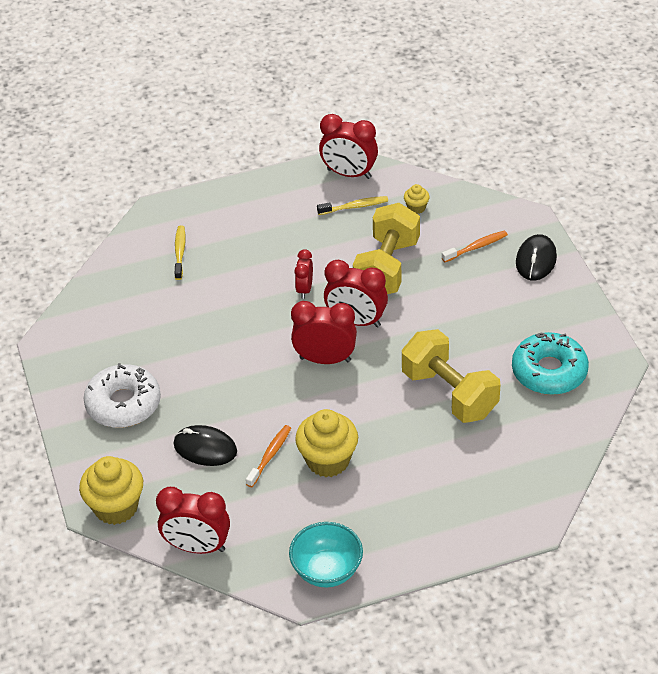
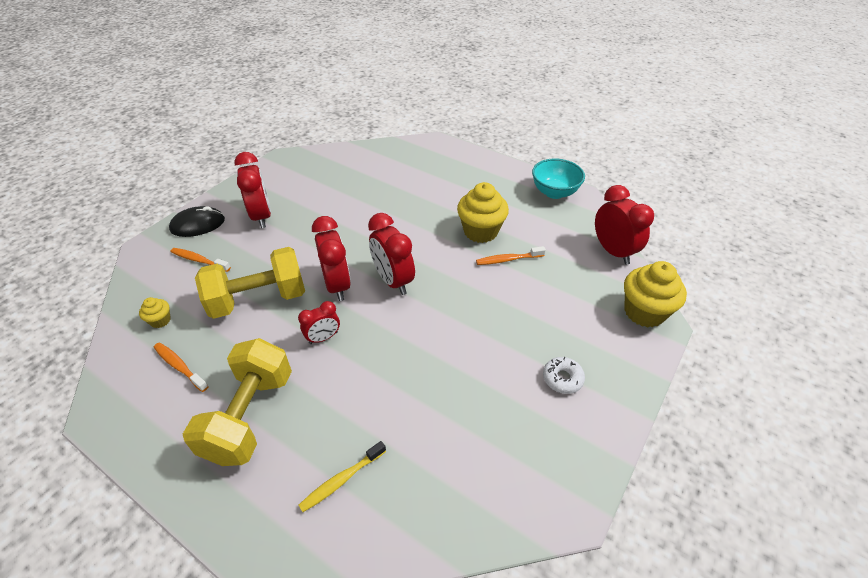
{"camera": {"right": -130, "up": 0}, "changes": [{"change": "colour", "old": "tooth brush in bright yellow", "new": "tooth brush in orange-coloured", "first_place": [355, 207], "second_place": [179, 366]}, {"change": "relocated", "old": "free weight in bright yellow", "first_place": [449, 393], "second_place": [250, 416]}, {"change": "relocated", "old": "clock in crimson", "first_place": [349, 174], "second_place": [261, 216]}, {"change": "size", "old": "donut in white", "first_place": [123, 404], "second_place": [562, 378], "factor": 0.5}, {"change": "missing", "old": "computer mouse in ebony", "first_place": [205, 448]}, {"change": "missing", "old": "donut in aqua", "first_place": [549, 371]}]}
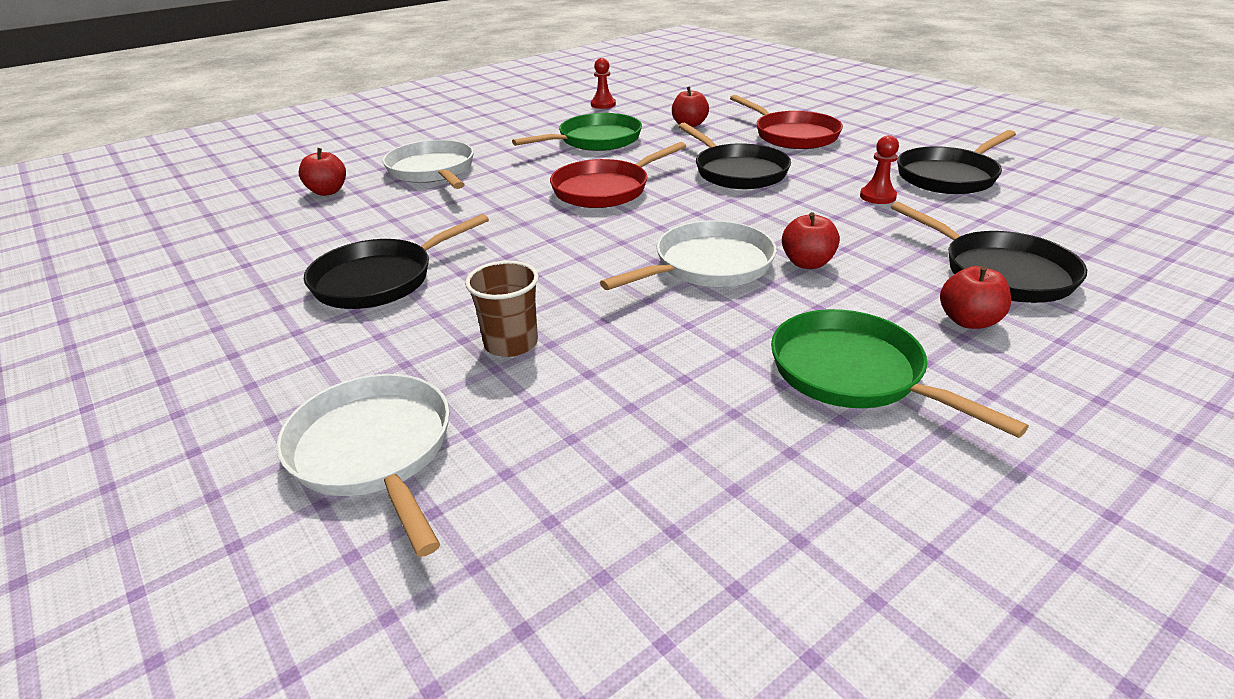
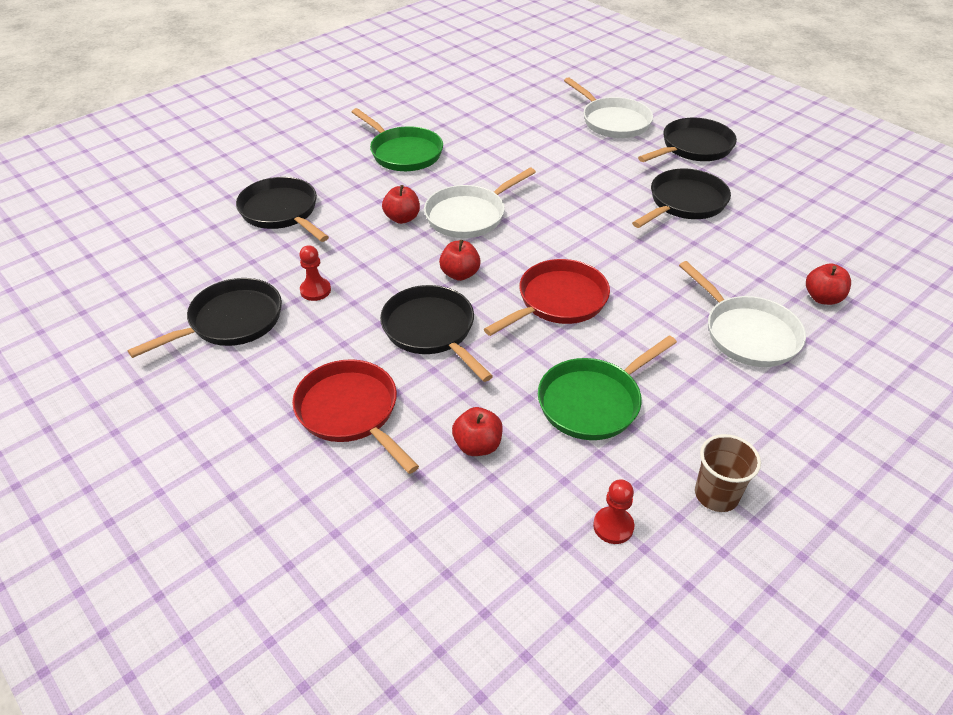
{"camera": {"right": 175, "up": 10}, "changes": [{"change": "relocated", "old": "toy apple in crimson", "first_place": [968, 321], "second_place": [460, 274]}, {"change": "appeared", "new": "frying pan in ebony", "second_place": [693, 147]}, {"change": "relocated", "old": "beaker in russet", "first_place": [511, 343], "second_place": [716, 495]}]}
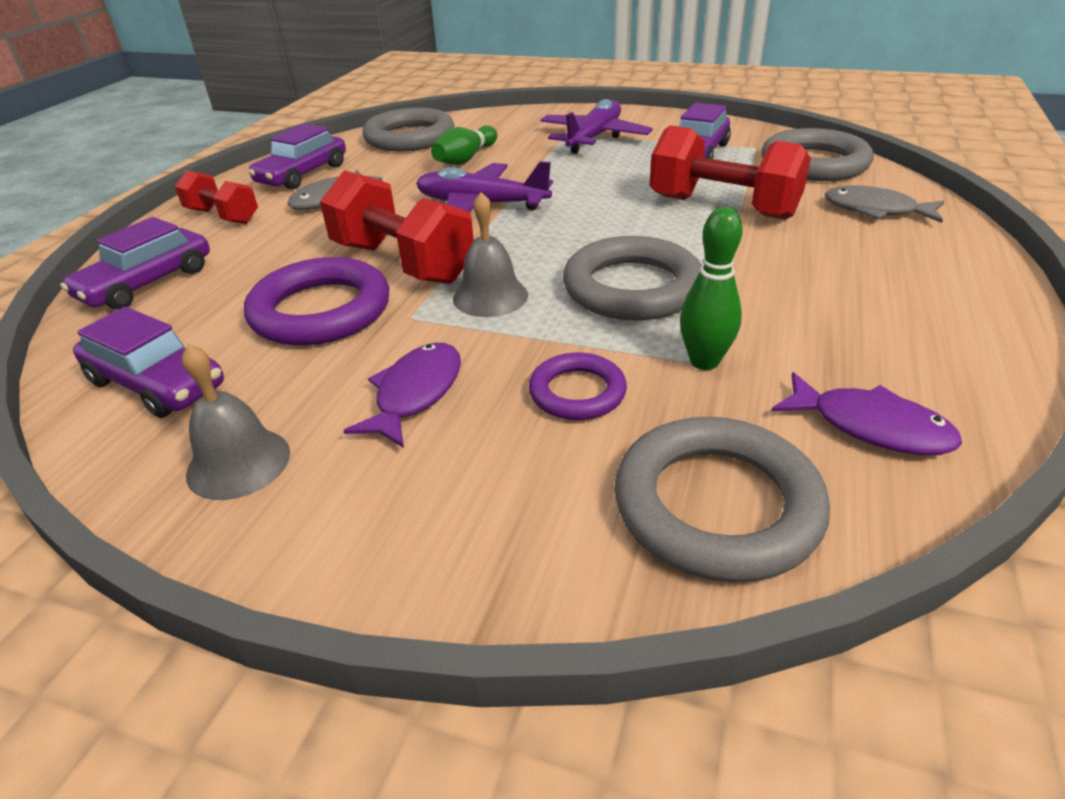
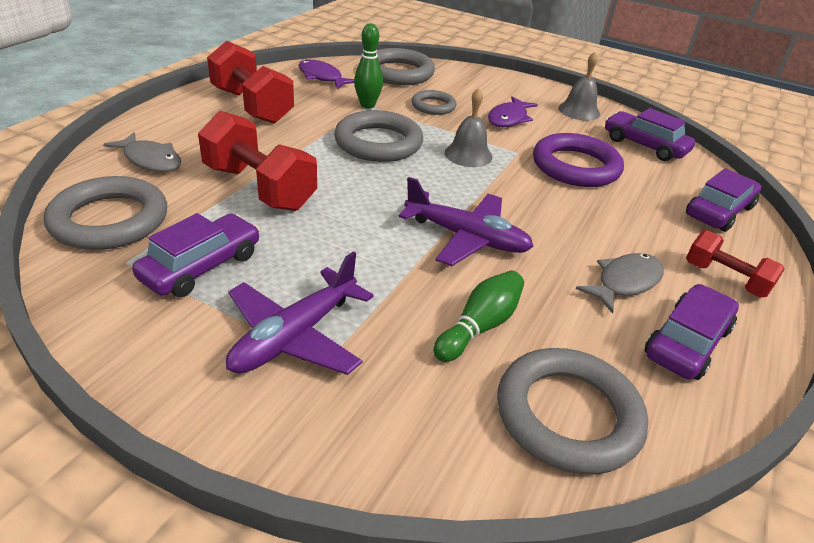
{"camera": {"right": -175, "up": 0}, "changes": [{"change": "relocated", "old": "free weight in crimson", "first_place": [402, 263], "second_place": [252, 106]}, {"change": "colour", "old": "torus in purple", "new": "torus in grey", "first_place": [577, 392], "second_place": [433, 106]}]}
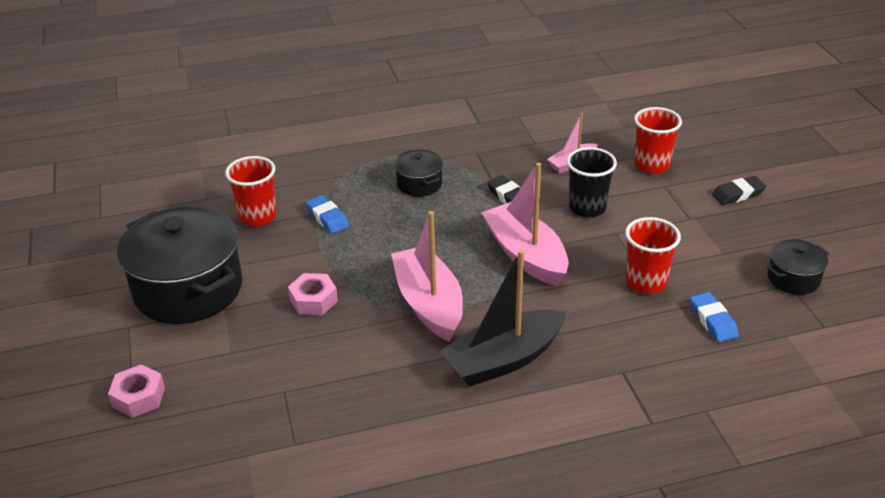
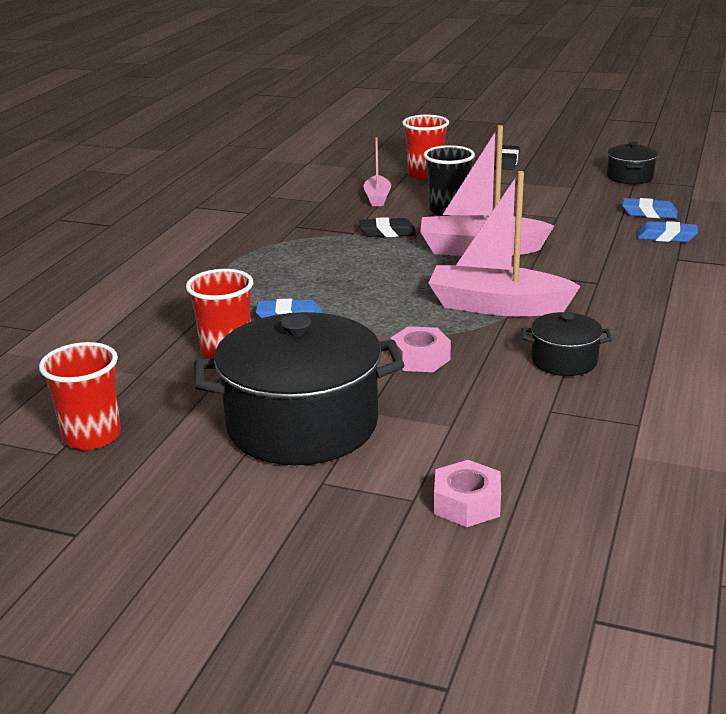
{"camera": {"right": -55, "up": -10}, "changes": [{"change": "relocated", "old": "beaker in crimson", "first_place": [646, 282], "second_place": [92, 436]}, {"change": "relocated", "old": "stockpot in ebony", "first_place": [419, 184], "second_place": [564, 361]}, {"change": "appeared", "new": "gum eraser in blue", "second_place": [666, 237]}, {"change": "missing", "old": "toy boat in ebony", "first_place": [503, 359]}]}
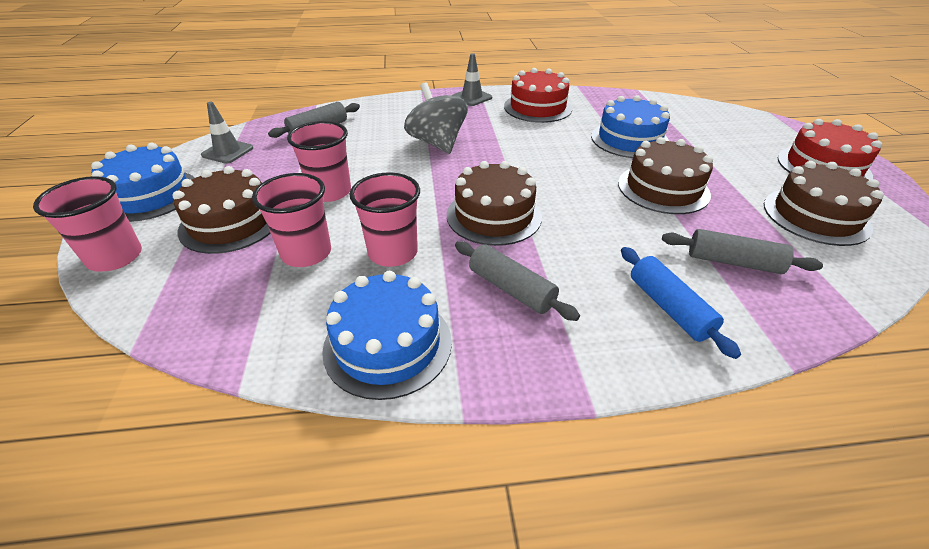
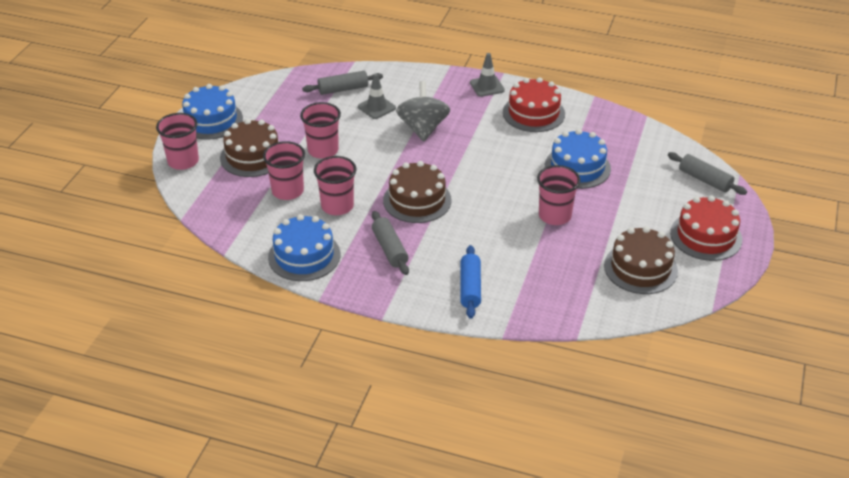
{"camera": {"right": 25, "up": 0}, "changes": [{"change": "relocated", "old": "safety cone in grey", "first_place": [227, 152], "second_place": [376, 107]}, {"change": "exchanged", "old": "gateau in russet", "new": "beaker in pink", "first_place": [663, 188], "second_place": [554, 216]}, {"change": "relocated", "old": "rolling pin in grey", "first_place": [733, 262], "second_place": [705, 180]}]}
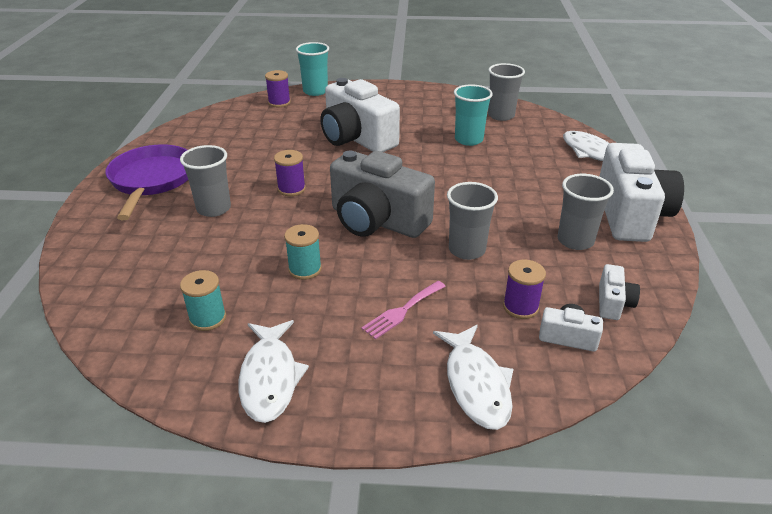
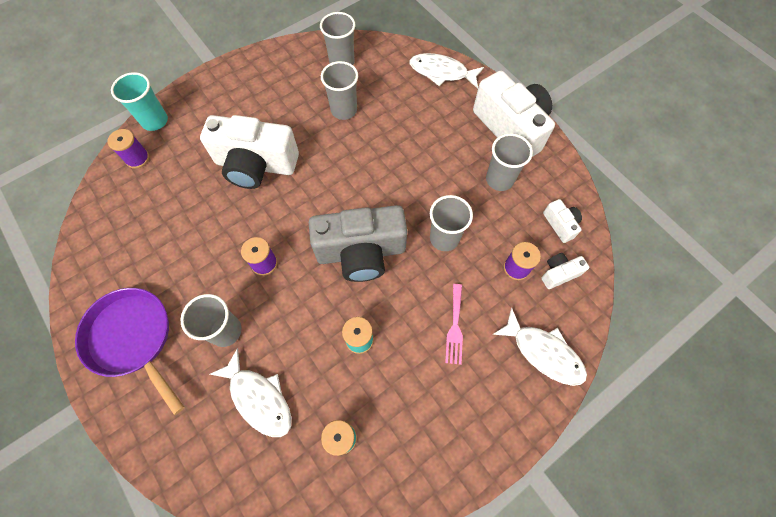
{"camera": {"right": -40, "up": 30}, "changes": [{"change": "relocated", "old": "fish in white", "first_place": [270, 378], "second_place": [259, 398]}, {"change": "colour", "old": "beaker in aqua", "new": "beaker in grey", "first_place": [468, 140], "second_place": [344, 110]}]}
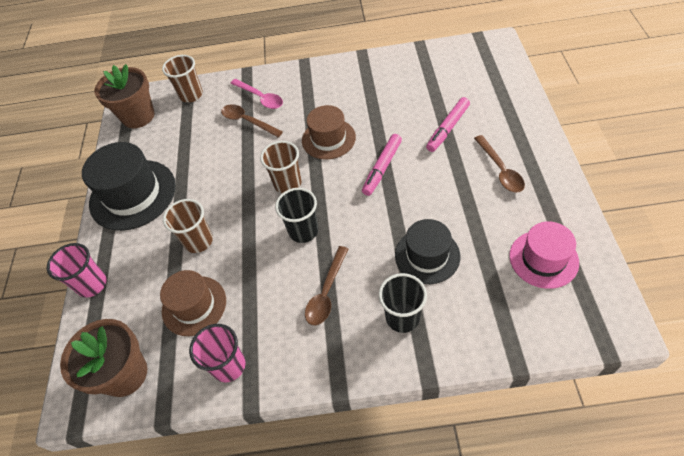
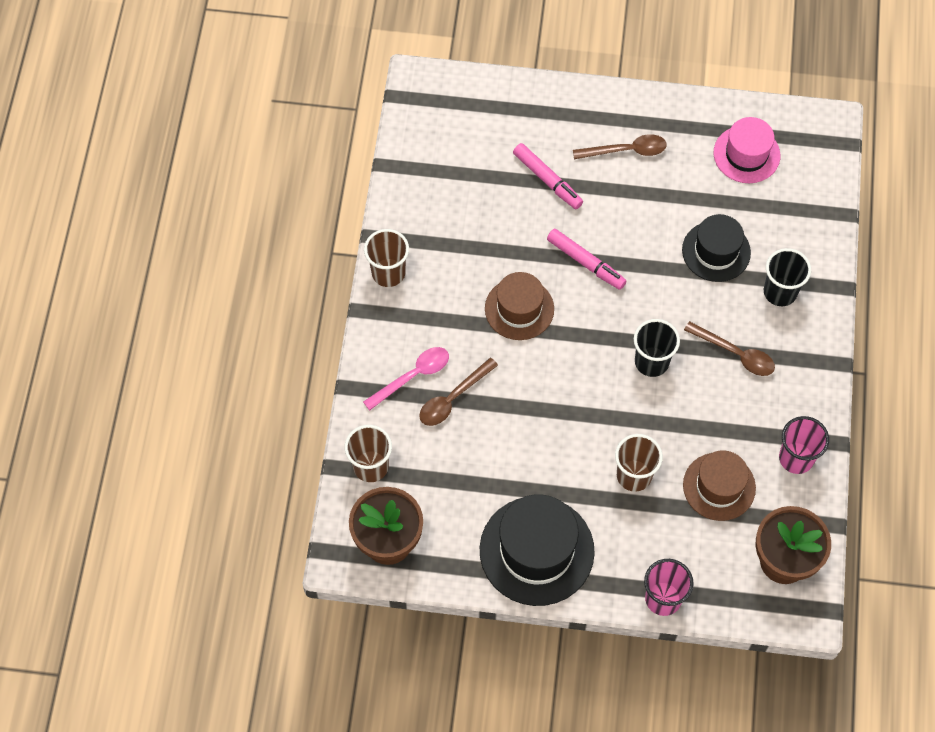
{"camera": {"right": -85, "up": 10}, "changes": [{"change": "relocated", "old": "beaker in russet", "first_place": [287, 183], "second_place": [388, 273]}]}
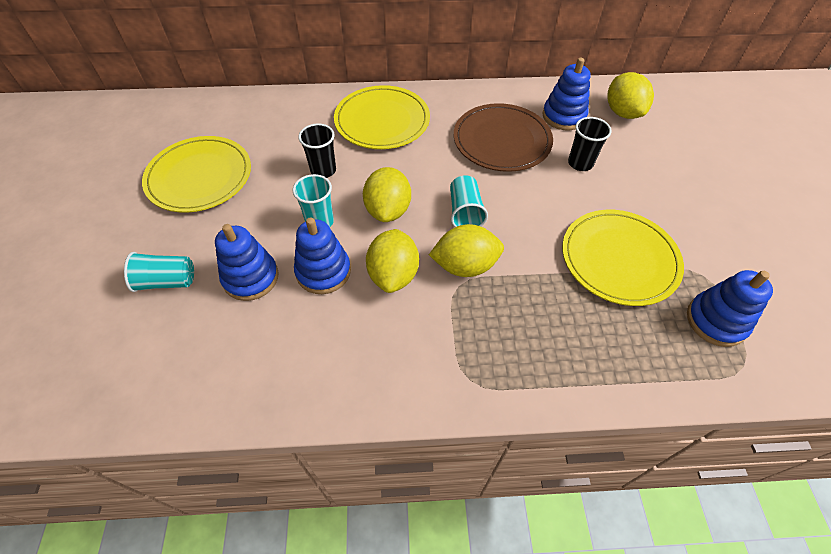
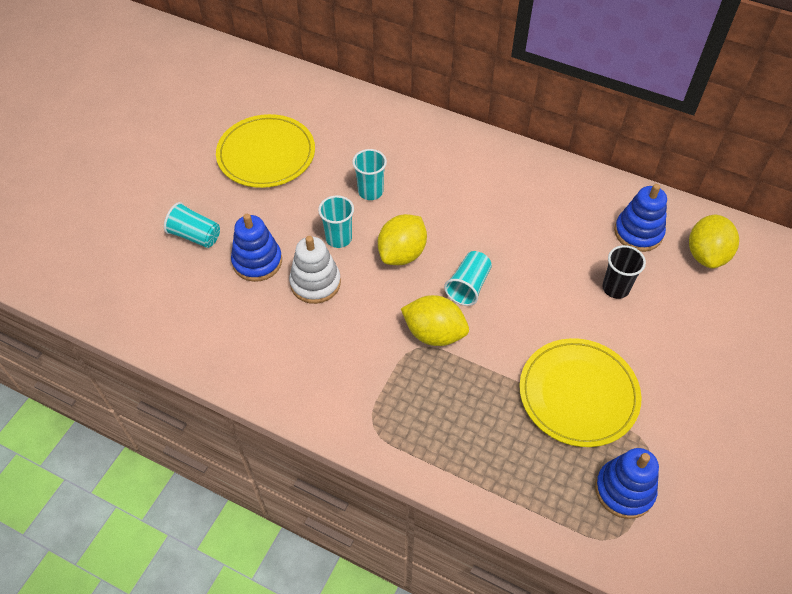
{"camera": {"right": 30, "up": 0}, "changes": [{"change": "colour", "old": "stacking toy in blue", "new": "stacking toy in white", "first_place": [323, 271], "second_place": [315, 283]}, {"change": "colour", "old": "beaker in ebony", "new": "beaker in aqua", "first_place": [323, 170], "second_place": [370, 191]}, {"change": "missing", "old": "plate in bright yellow", "first_place": [382, 121]}, {"change": "missing", "old": "citrus fruit in bright yellow", "first_place": [393, 274]}, {"change": "missing", "old": "plate in russet", "first_place": [502, 141]}]}
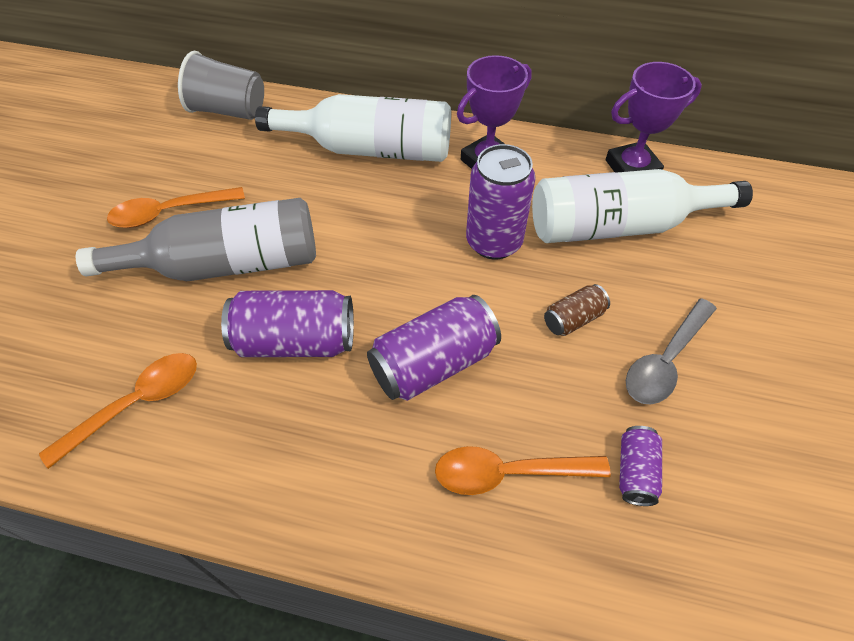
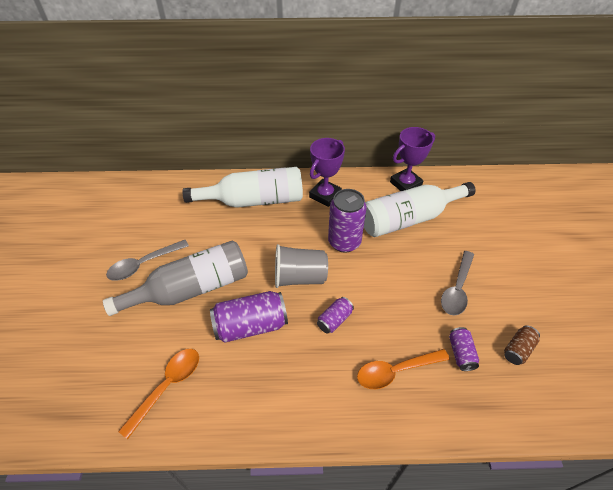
{"camera": {"right": -15, "up": -5}, "changes": [{"change": "colour", "old": "teaspoon in orange-coloured", "new": "teaspoon in grey", "first_place": [169, 213], "second_place": [143, 264]}, {"change": "relocated", "old": "beaker in grey", "first_place": [229, 110], "second_place": [299, 277]}, {"change": "size", "old": "soda can in purple", "first_place": [433, 363], "second_place": [334, 320], "factor": 0.53}, {"change": "relocated", "old": "soda can in russet", "first_place": [573, 319], "second_place": [518, 349]}]}
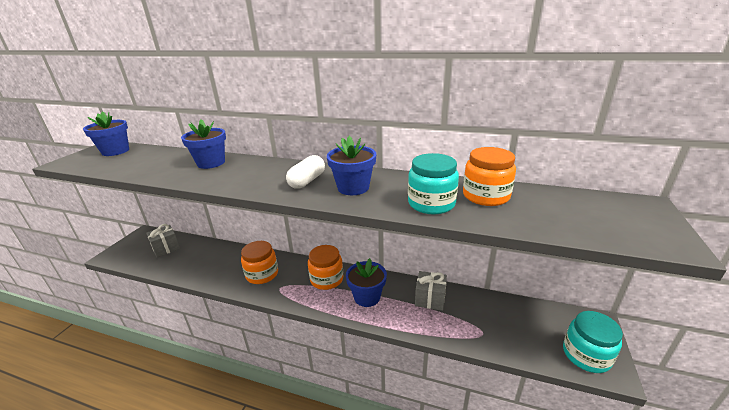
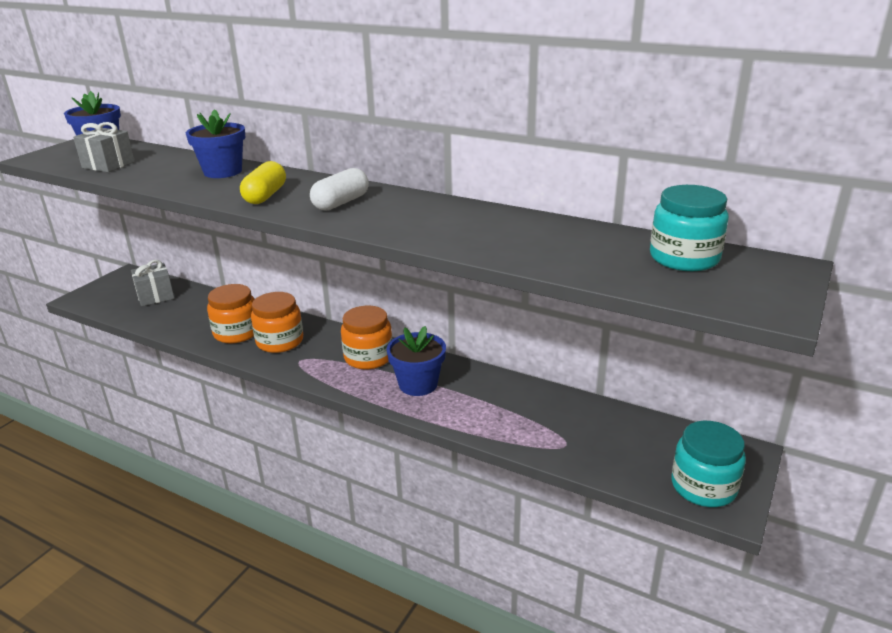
{"camera": {"right": 10, "up": 0}, "changes": [{"change": "relocated", "old": "wrapped gift in grey", "first_place": [430, 299], "second_place": [108, 165]}, {"change": "relocated", "old": "preserve jar in orange-coloured", "first_place": [486, 196], "second_place": [236, 332]}, {"change": "appeared", "new": "pill in bright yellow", "second_place": [265, 196]}, {"change": "relocated", "old": "preserve jar in aqua", "first_place": [431, 203], "second_place": [684, 258]}, {"change": "missing", "old": "potted plant in blue", "first_place": [353, 187]}]}
